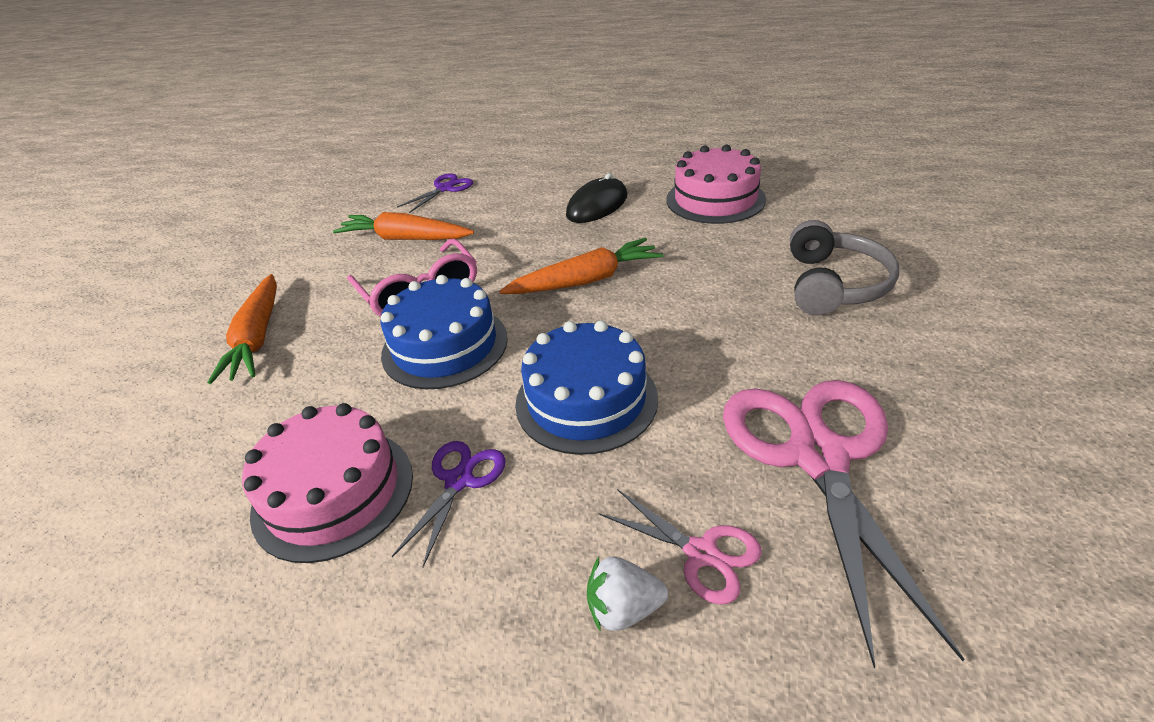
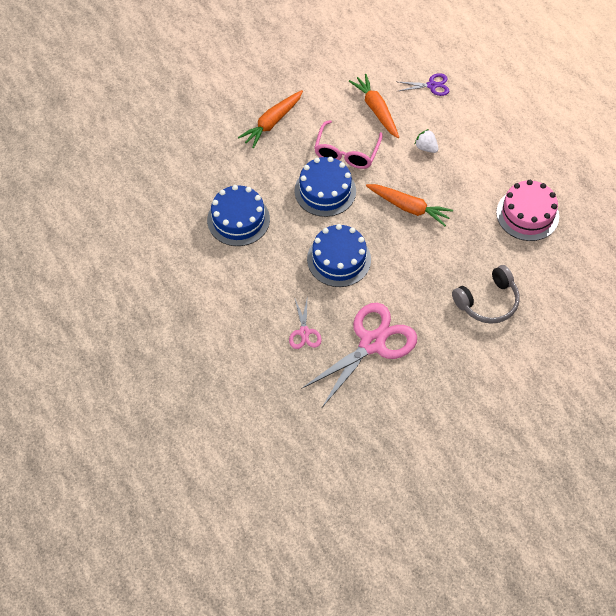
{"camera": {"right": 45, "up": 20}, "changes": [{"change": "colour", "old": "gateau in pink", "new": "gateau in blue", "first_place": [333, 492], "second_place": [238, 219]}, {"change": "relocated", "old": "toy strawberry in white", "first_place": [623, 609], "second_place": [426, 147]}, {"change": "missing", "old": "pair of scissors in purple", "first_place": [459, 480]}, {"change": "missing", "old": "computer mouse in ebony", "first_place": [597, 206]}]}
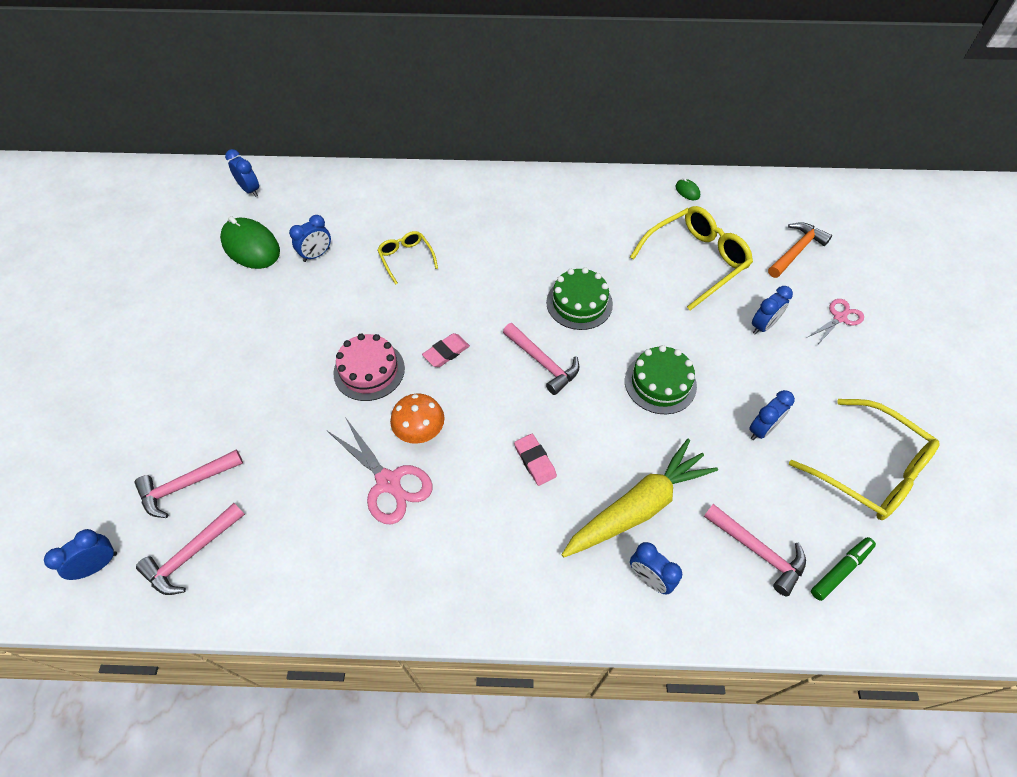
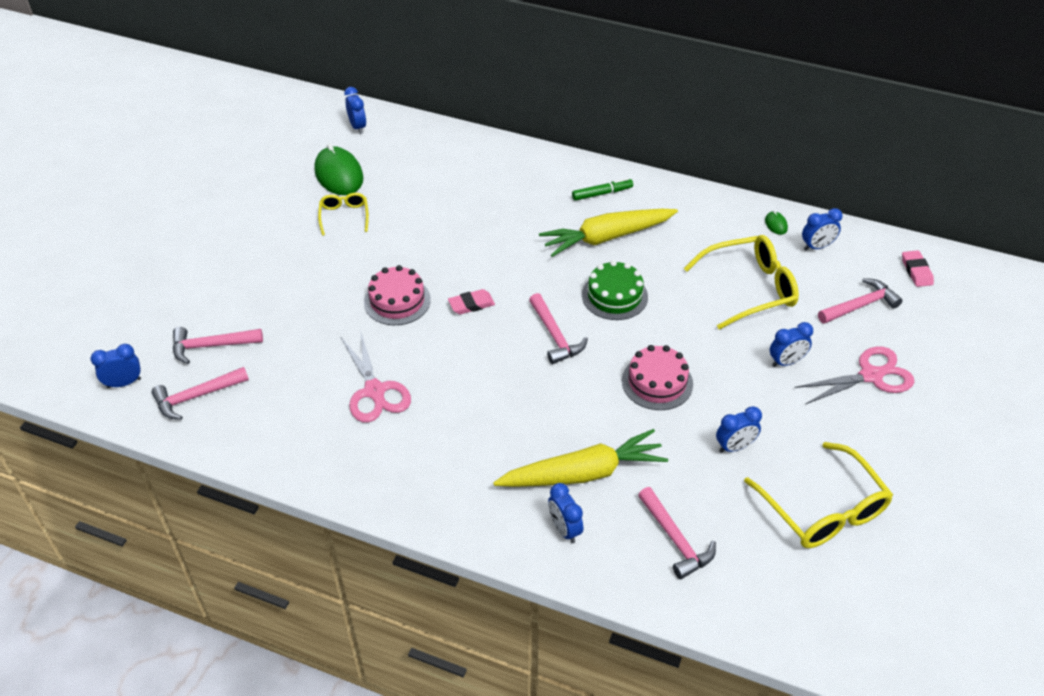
{"camera": {"right": 20, "up": -10}, "changes": [{"change": "relocated", "old": "glasses in bright yellow", "first_place": [406, 258], "second_place": [344, 216]}, {"change": "appeared", "new": "root vegetable in bright yellow", "second_place": [606, 238]}, {"change": "relocated", "old": "marker in leaf-green", "first_place": [840, 570], "second_place": [602, 193]}, {"change": "colour", "old": "gateau in leaf-green", "new": "gateau in pink", "first_place": [660, 383], "second_place": [657, 382]}, {"change": "size", "old": "pair of scissors in pink", "first_place": [839, 318], "second_place": [870, 376], "factor": 1.65}, {"change": "relocated", "old": "clock in blue", "first_place": [316, 255], "second_place": [817, 247]}, {"change": "colour", "old": "claw hammer in orange-coloured", "new": "claw hammer in pink", "first_place": [796, 251], "second_place": [860, 305]}, {"change": "relocated", "old": "gum eraser in pink", "first_place": [535, 461], "second_place": [916, 271]}, {"change": "missing", "old": "fungus in orange-coloured", "first_place": [420, 430]}]}
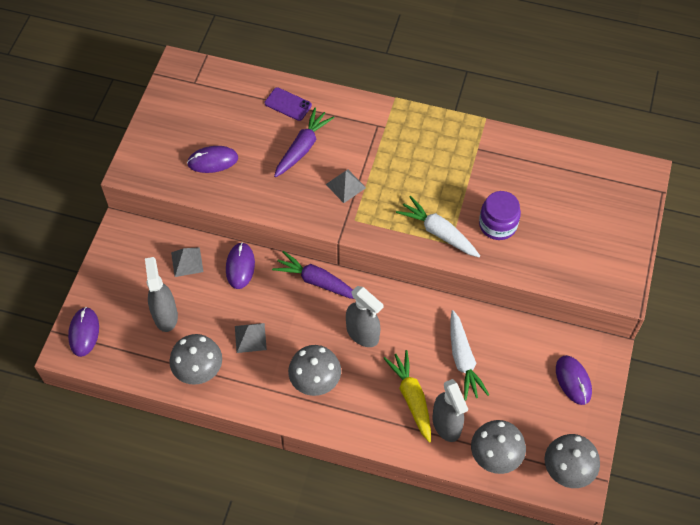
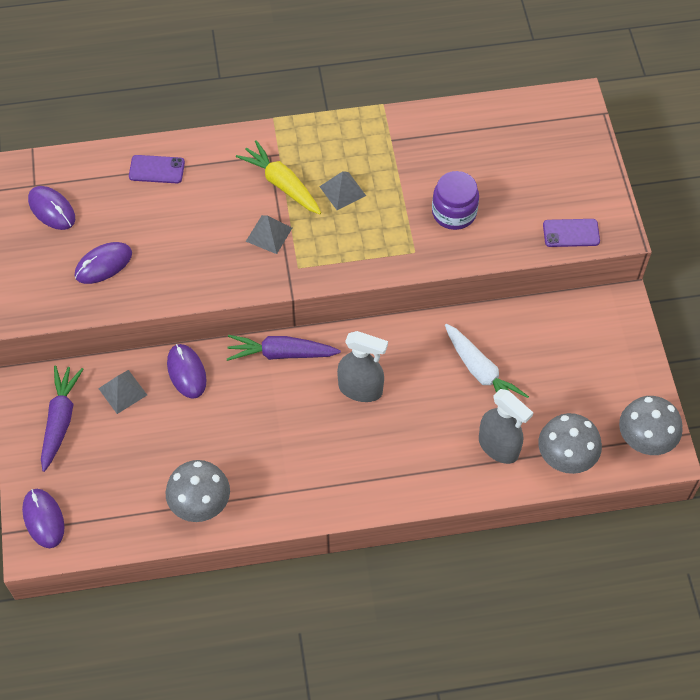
{"camera": {"right": -25, "up": 0}, "changes": [{"change": "relocated", "old": "computer mouse in purple", "first_place": [573, 380], "second_place": [52, 209]}, {"change": "relocated", "old": "root vegetable in purple", "first_place": [302, 148], "second_place": [60, 420]}, {"change": "relocated", "old": "root vegetable in bright yellow", "first_place": [411, 397], "second_place": [281, 184]}, {"change": "relocated", "old": "pyramid in grey", "first_place": [250, 337], "second_place": [342, 191]}, {"change": "appeared", "new": "smartphone in purple", "second_place": [571, 233]}, {"change": "missing", "old": "sprayer in grey", "first_place": [165, 315]}, {"change": "missing", "old": "fungus in grey", "first_place": [315, 382]}, {"change": "missing", "old": "root vegetable in white", "first_place": [438, 232]}]}
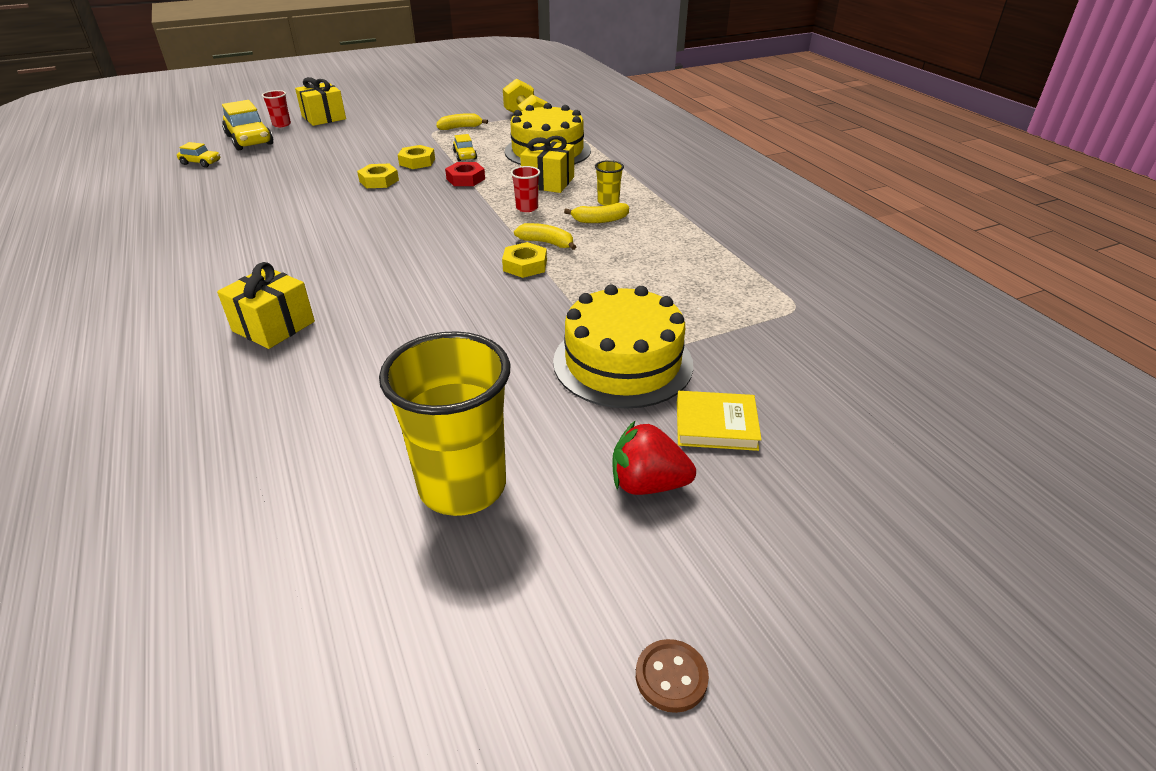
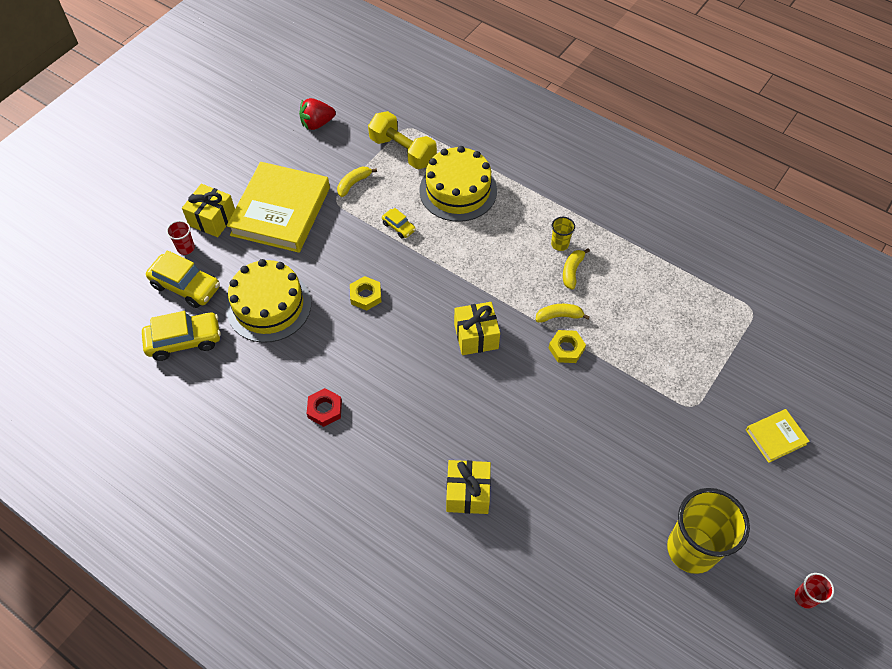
{"camera": {"right": -30, "up": 20}, "changes": [{"change": "size", "old": "car in bright yellow", "first_place": [201, 163], "second_place": [184, 340], "factor": 1.93}, {"change": "relocated", "old": "gateau in bright yellow", "first_place": [623, 362], "second_place": [269, 306]}, {"change": "appeared", "new": "hardback in bright yellow", "second_place": [281, 211]}, {"change": "relocated", "old": "toy strawberry in crimson", "first_place": [647, 484], "second_place": [317, 124]}, {"change": "relocated", "old": "nut in crimson", "first_place": [465, 179], "second_place": [324, 409]}, {"change": "relocated", "old": "wrapped gift in bright yellow", "first_place": [548, 182], "second_place": [476, 336]}, {"change": "spun", "old": "banana in bright yellow", "first_place": [599, 220], "second_place": [572, 271], "degrees": 150}, {"change": "relocated", "old": "beaker in crimson", "first_place": [527, 208], "second_place": [805, 597]}, {"change": "missing", "old": "nut in bright yellow", "first_place": [417, 162]}, {"change": "missing", "old": "sewing button in russet", "first_place": [671, 677]}]}
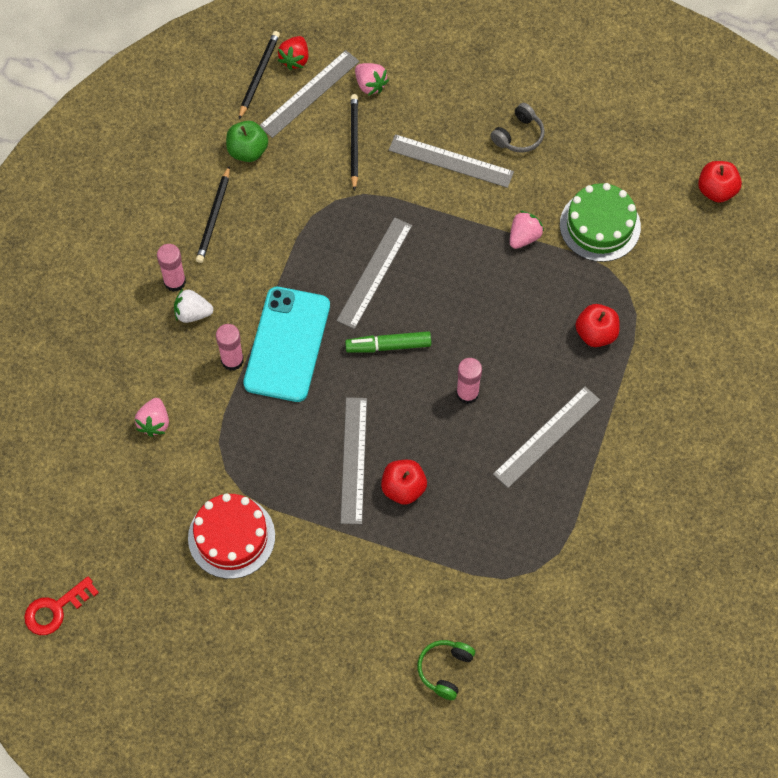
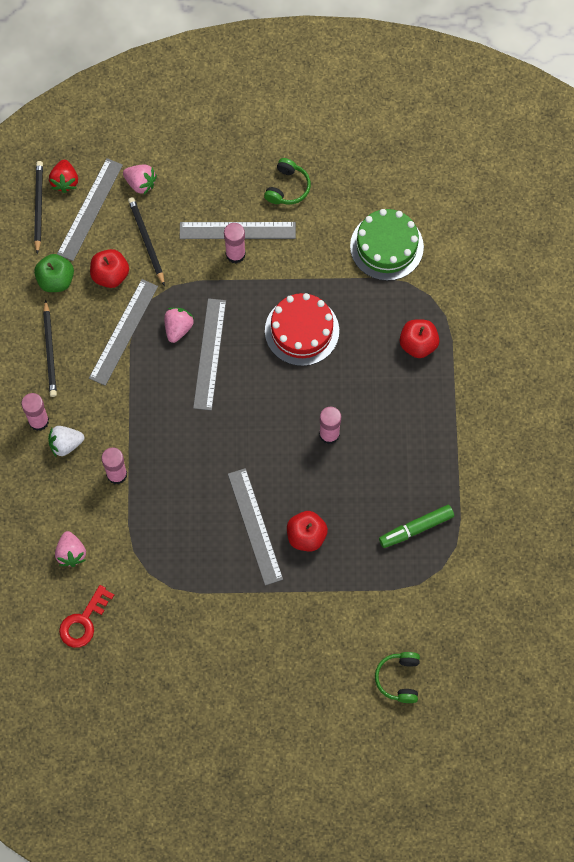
{"camera": {"right": -20, "up": 5}, "changes": [{"change": "relocated", "old": "key in crimson", "first_place": [55, 609], "second_place": [83, 621]}, {"change": "relocated", "old": "measuring stick in grey", "first_place": [546, 436], "second_place": [123, 332]}, {"change": "relocated", "old": "toy apple in crimson", "first_place": [716, 190], "second_place": [110, 275]}, {"change": "relocated", "old": "toy strawberry in pink", "first_place": [524, 237], "second_place": [178, 328]}, {"change": "appeared", "new": "stick of glue in pink", "second_place": [235, 254]}, {"change": "colour", "old": "over-ear headphones in grey", "new": "over-ear headphones in leaf-green", "first_place": [519, 135], "second_place": [287, 187]}, {"change": "relocated", "old": "gateau in crimson", "first_place": [231, 537], "second_place": [302, 330]}, {"change": "relocated", "old": "marker in leaf-green", "first_place": [388, 346], "second_place": [416, 528]}, {"change": "missing", "old": "smartphone in aqua", "first_place": [287, 344]}]}
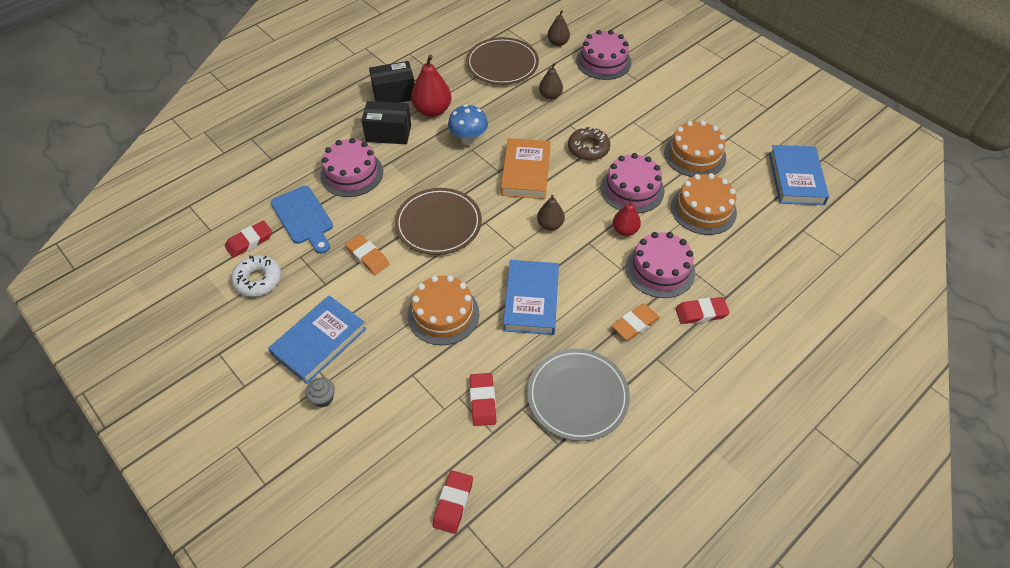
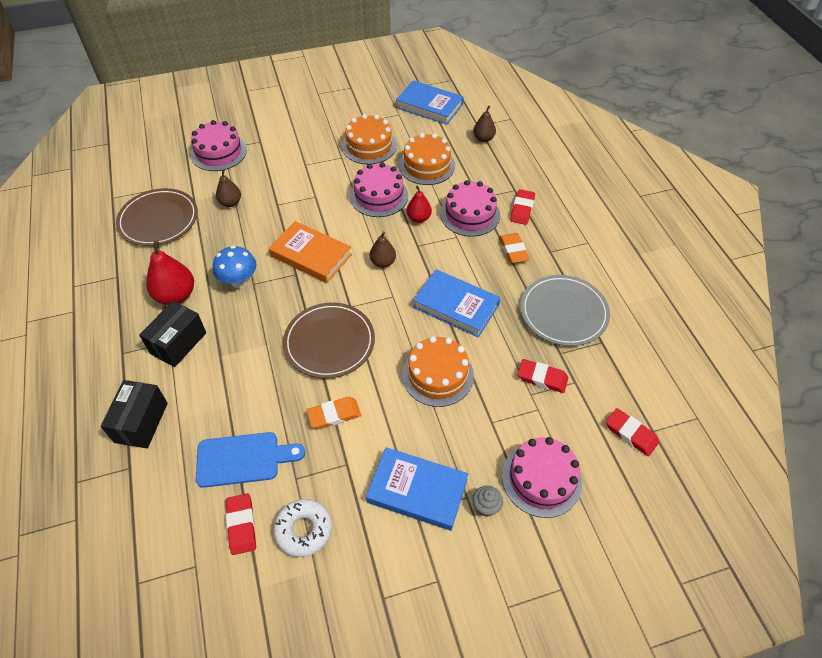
{"camera": {"right": -65, "up": 0}, "changes": [{"change": "relocated", "old": "parcel in ebony", "first_place": [394, 94], "second_place": [141, 422]}, {"change": "spun", "old": "hardback in blue", "first_place": [319, 342], "second_place": [417, 491], "degrees": -45}, {"change": "relocated", "old": "toy pear in russet", "first_place": [558, 43], "second_place": [483, 138]}, {"change": "relocated", "old": "gateau in pink", "first_place": [351, 173], "second_place": [541, 479]}, {"change": "missing", "old": "donut in russet", "first_place": [588, 148]}]}
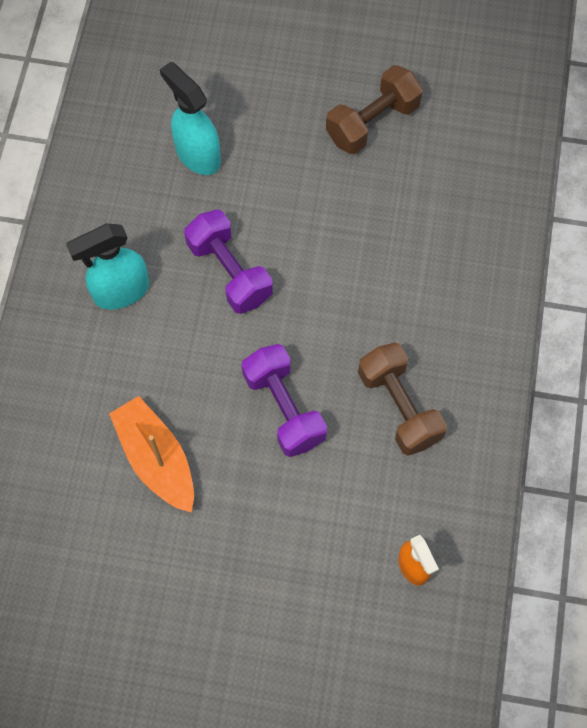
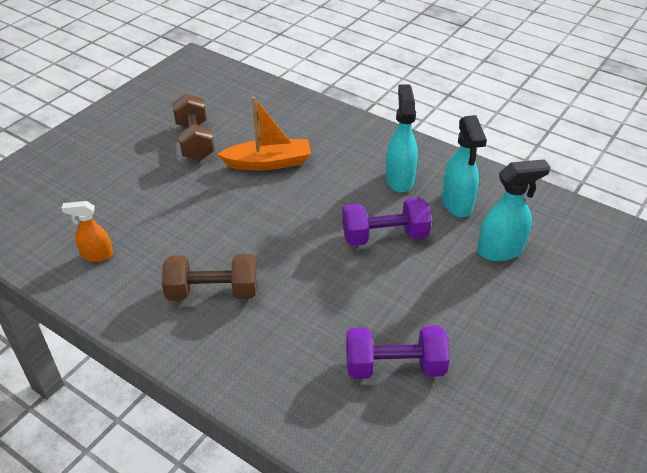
{"camera": {"right": 115, "up": -25}, "changes": [{"change": "relocated", "old": "free weight in russet", "first_place": [372, 122], "second_place": [195, 141]}, {"change": "relocated", "old": "free weight in purple", "first_place": [284, 408], "second_place": [394, 366]}, {"change": "appeared", "new": "sprayer in aqua", "second_place": [457, 204]}]}
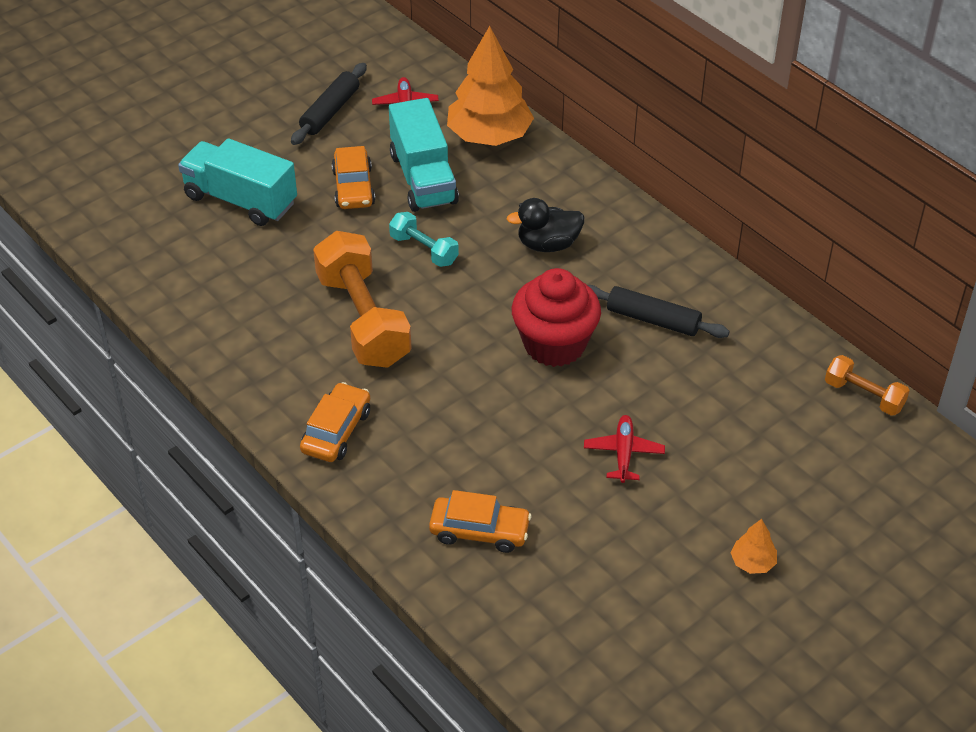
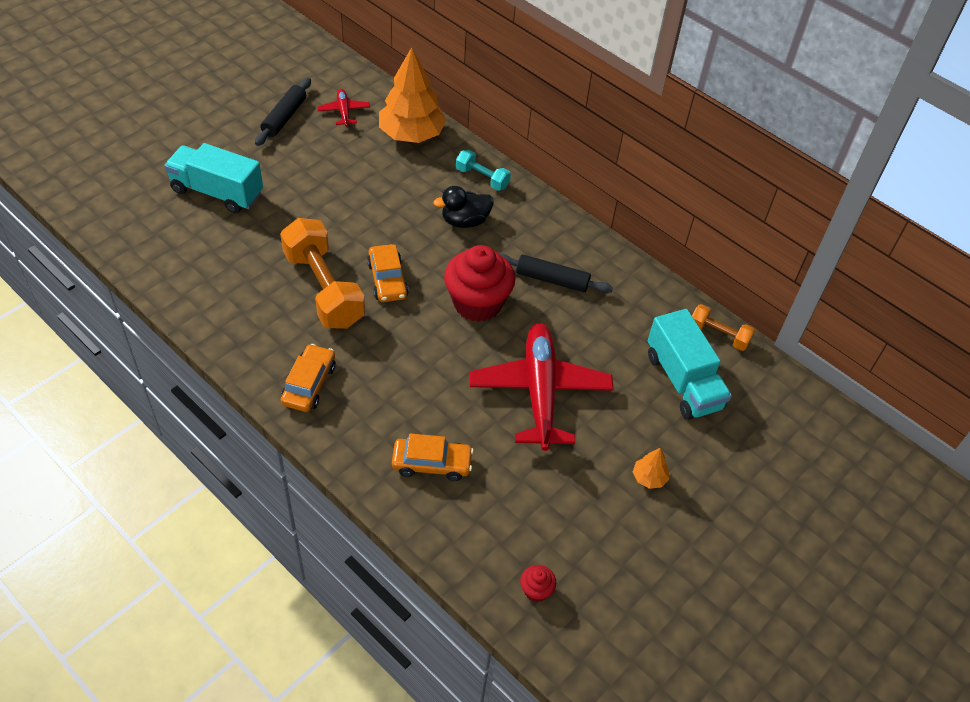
{"camera": {"right": -10, "up": 5}, "changes": [{"change": "relocated", "old": "car in orange-coloured", "first_place": [353, 187], "second_place": [387, 280]}, {"change": "relocated", "old": "free weight in aqua", "first_place": [424, 250], "second_place": [482, 178]}, {"change": "size", "old": "aeroplane in crimson", "first_place": [623, 453], "second_place": [540, 391], "factor": 2.23}, {"change": "appeared", "new": "muffin in crimson", "second_place": [536, 590]}, {"change": "relocated", "old": "truck in aqua", "first_place": [423, 178], "second_place": [683, 381]}]}
